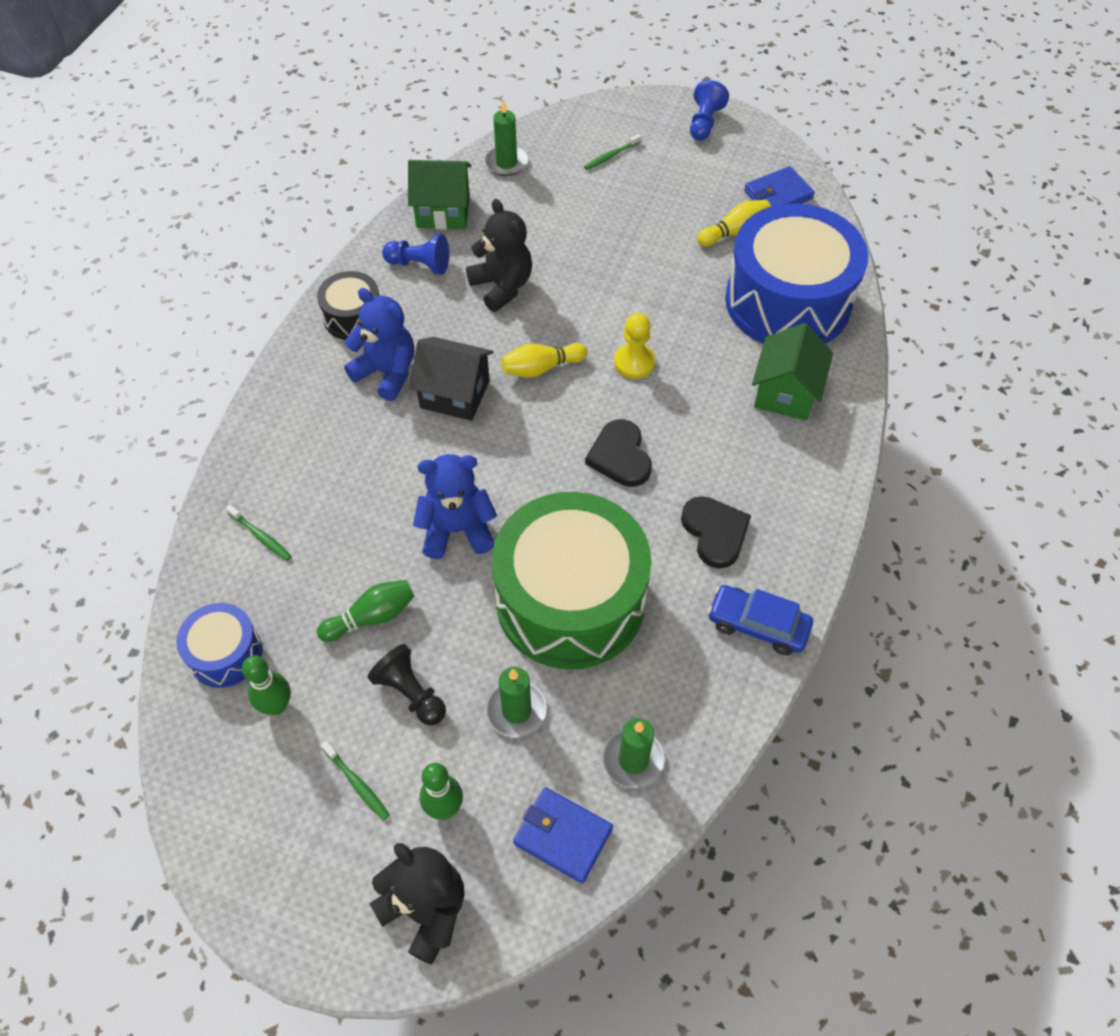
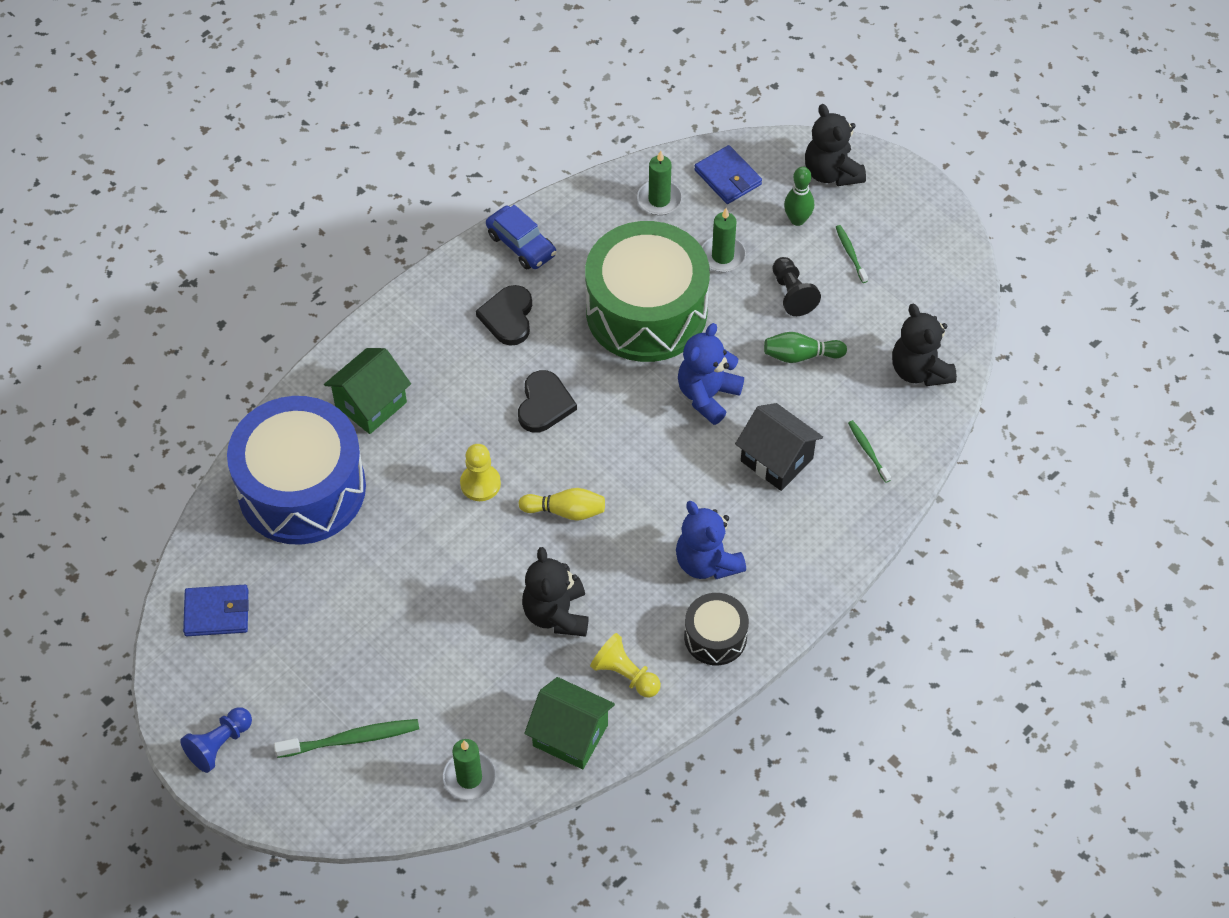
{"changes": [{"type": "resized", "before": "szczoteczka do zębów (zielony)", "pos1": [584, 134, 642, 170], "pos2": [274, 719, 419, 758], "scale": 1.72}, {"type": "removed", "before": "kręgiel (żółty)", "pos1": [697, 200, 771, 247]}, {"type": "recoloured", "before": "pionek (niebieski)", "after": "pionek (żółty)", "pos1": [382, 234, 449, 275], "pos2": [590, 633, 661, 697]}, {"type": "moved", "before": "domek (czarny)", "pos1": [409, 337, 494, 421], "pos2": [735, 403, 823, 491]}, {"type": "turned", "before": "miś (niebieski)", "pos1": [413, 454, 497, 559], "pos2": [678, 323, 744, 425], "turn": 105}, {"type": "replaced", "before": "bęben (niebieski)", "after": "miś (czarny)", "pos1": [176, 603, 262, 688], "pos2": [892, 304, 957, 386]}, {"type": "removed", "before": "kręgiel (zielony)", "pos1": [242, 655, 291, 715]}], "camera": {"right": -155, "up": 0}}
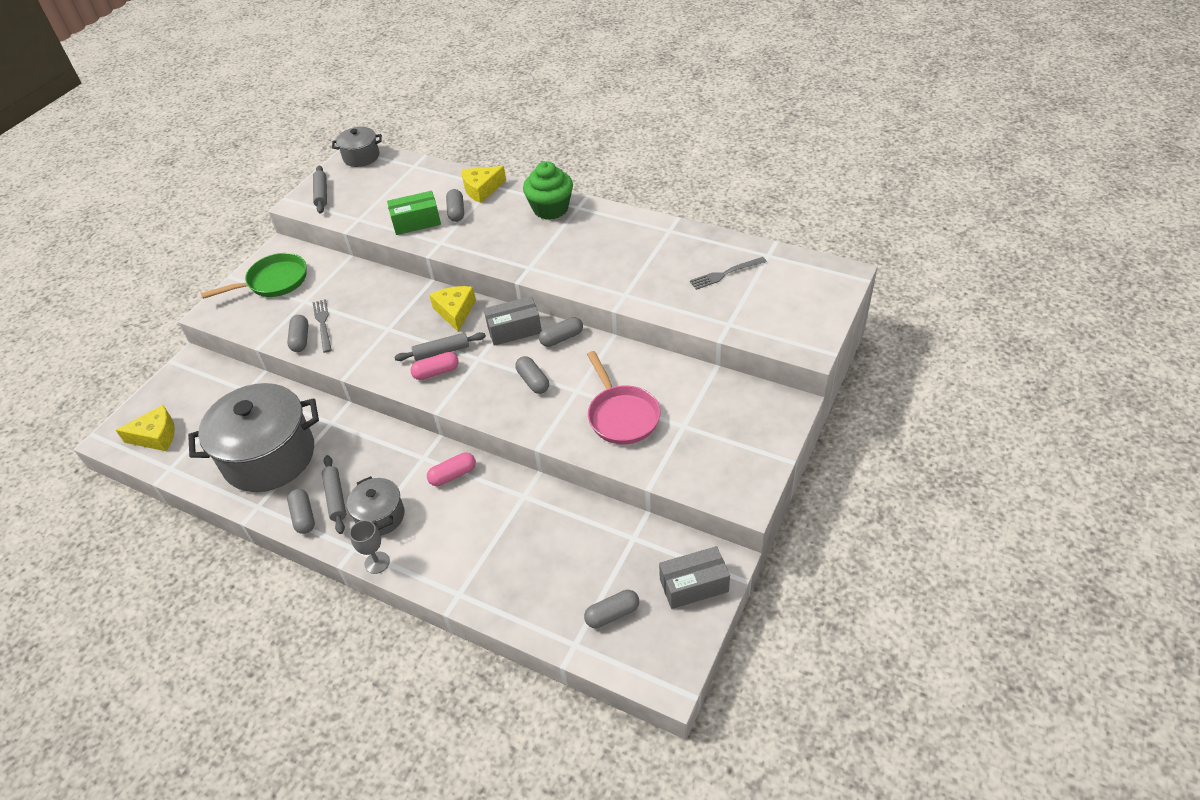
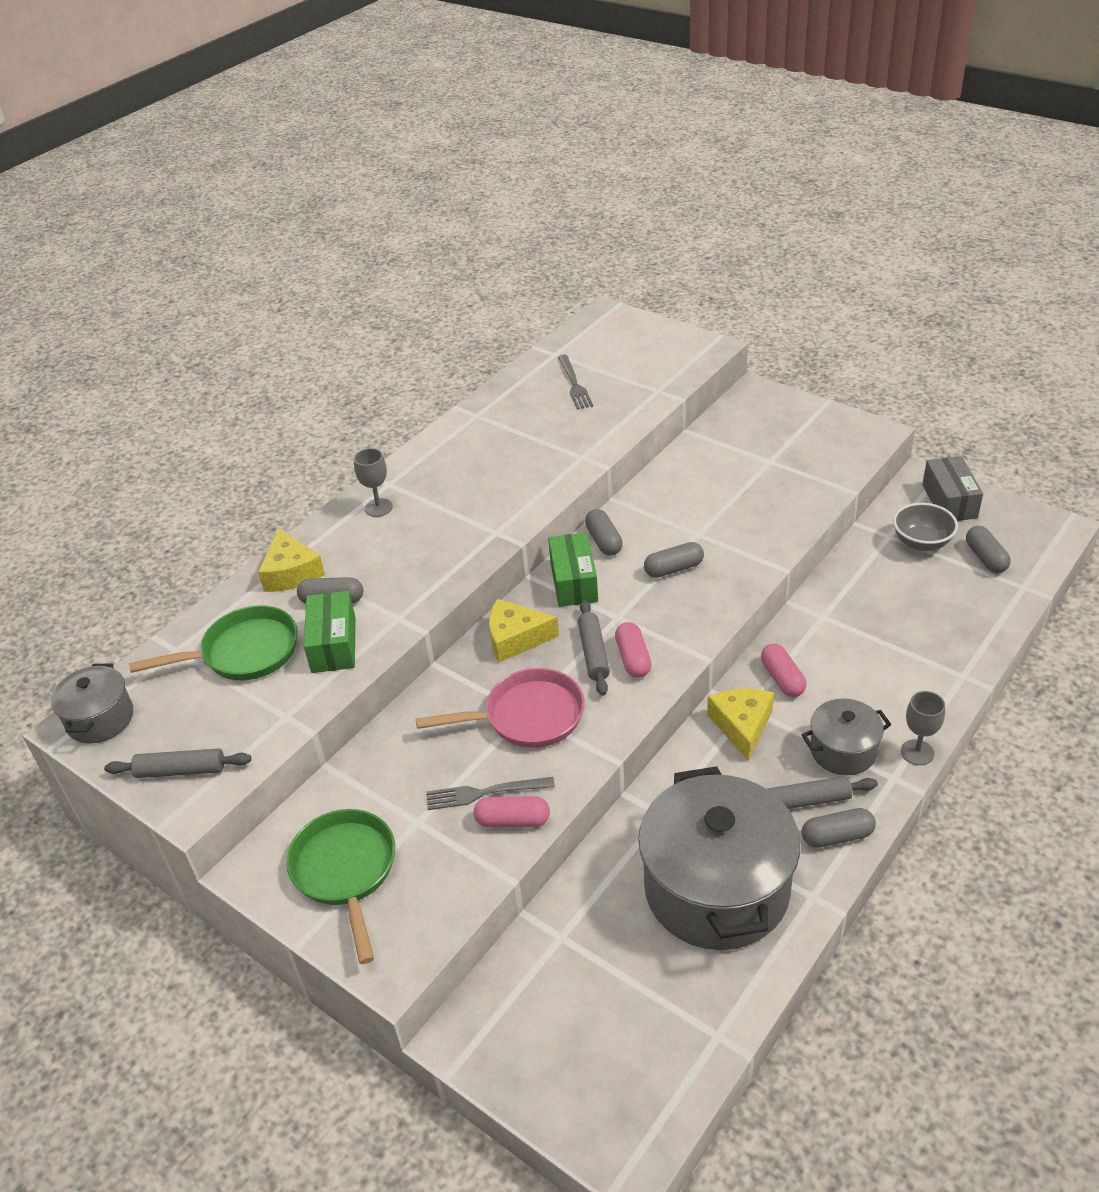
{"changes": [{"type": "replaced", "before": "muffinka (zielony)", "after": "kielich (szary)", "pos1": [523, 161, 573, 220], "pos2": [354, 448, 393, 517]}, {"type": "recoloured", "before": "pudełko (szary)", "after": "pudełko (zielony)", "pos1": [484, 296, 542, 346], "pos2": [548, 532, 598, 607]}, {"type": "recoloured", "before": "kapsułka (szary)", "after": "kapsułka (różowy)", "pos1": [287, 315, 309, 352], "pos2": [474, 796, 550, 828]}, {"type": "moved", "before": "patelnia (różowy)", "pos1": [587, 351, 660, 444], "pos2": [416, 668, 585, 748]}, {"type": "moved", "before": "ser (żółty)", "pos1": [116, 405, 175, 451], "pos2": [707, 688, 774, 761]}, {"type": "added", "after": "miska (szary)", "pos2": [893, 503, 958, 551]}, {"type": "added", "after": "patelnia (zielony)", "pos2": [129, 605, 298, 680]}], "camera": {"right": -80, "up": -5}}
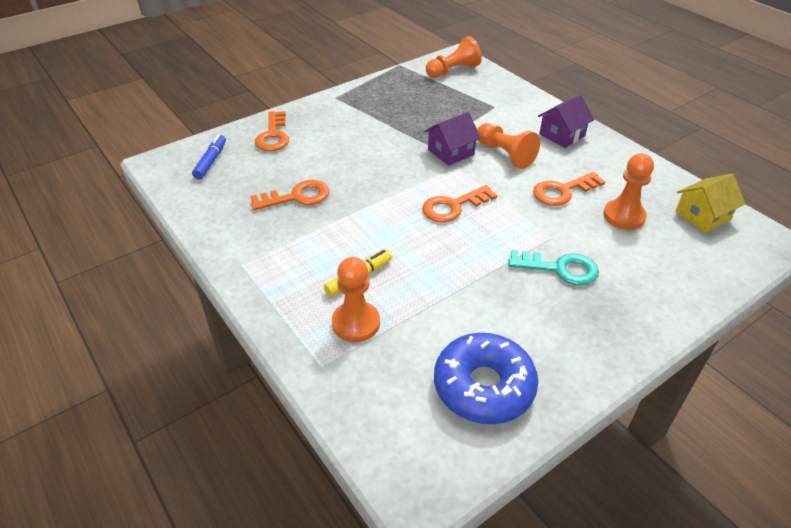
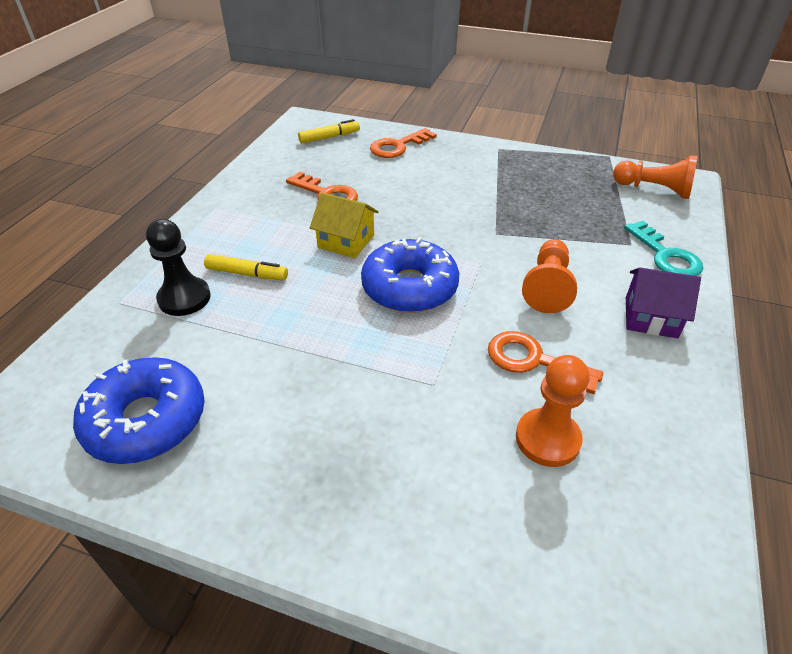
{"changes": [{"type": "removed", "before": "domek (fioletowy)", "pos1": [424, 112, 481, 166]}, {"type": "recoloured", "before": "flamaster (niebieski)", "after": "flamaster (żółty)", "pos1": [192, 135, 226, 179], "pos2": [298, 119, 360, 143]}, {"type": "moved", "before": "domek (żółty)", "pos1": [675, 173, 745, 233], "pos2": [310, 192, 379, 258]}, {"type": "replaced", "before": "klucz (pomarańczowy)", "after": "donut (niebieski)", "pos1": [422, 185, 497, 223], "pos2": [361, 237, 459, 313]}, {"type": "moved", "before": "klucz (turkusowy)", "pos1": [508, 249, 599, 286], "pos2": [624, 221, 703, 276]}, {"type": "recoloured", "before": "pionek (pomarańczowy)", "after": "pionek (czarny)", "pos1": [332, 257, 380, 342], "pos2": [146, 219, 211, 316]}], "camera": {"right": 55, "up": 0}}
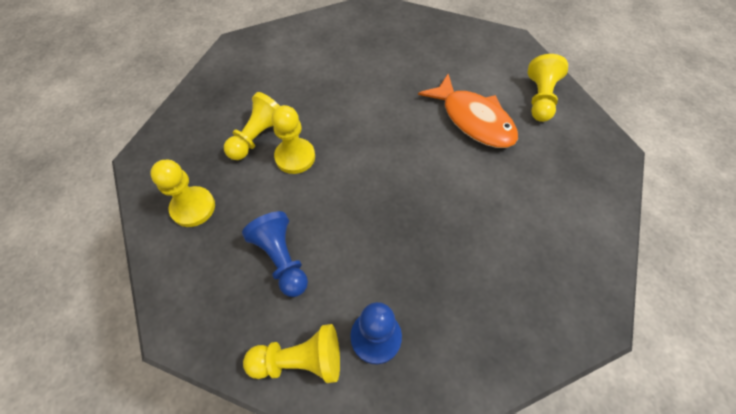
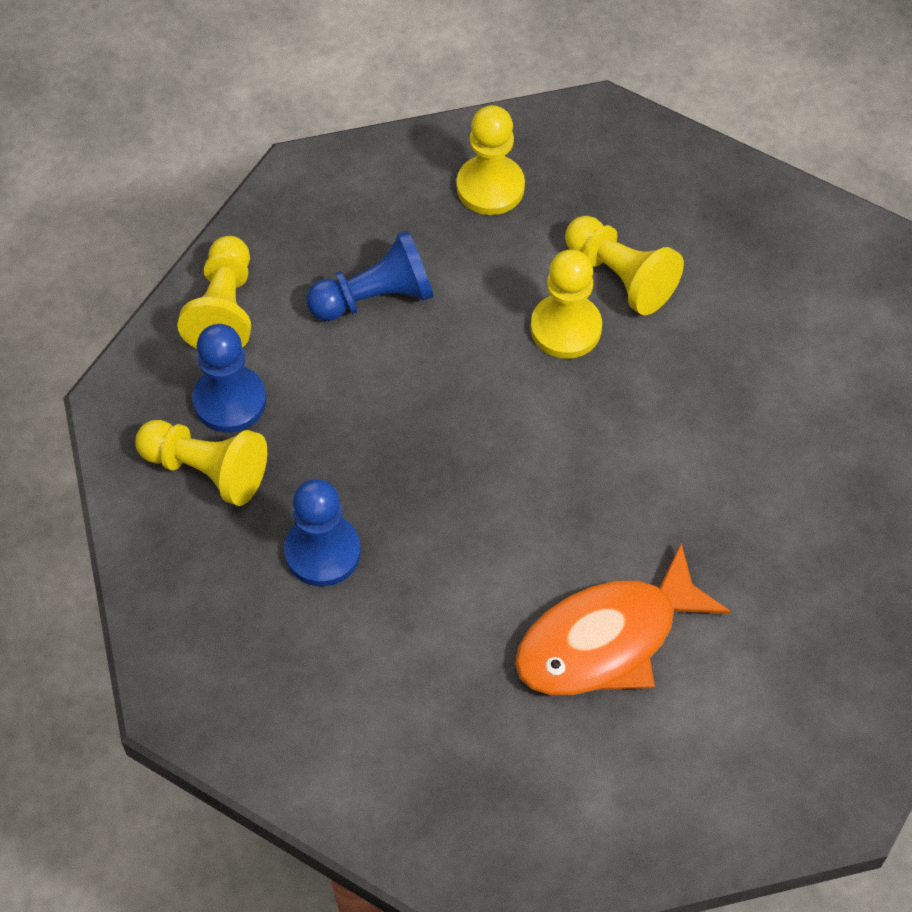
{"changes": [{"type": "moved", "before": "pionek (żółty)", "pos1": [528, 54, 568, 122], "pos2": [135, 420, 267, 506]}, {"type": "added", "after": "pionek (niebieski)", "pos2": [284, 479, 361, 587]}], "camera": {"right": 100, "up": 0}}
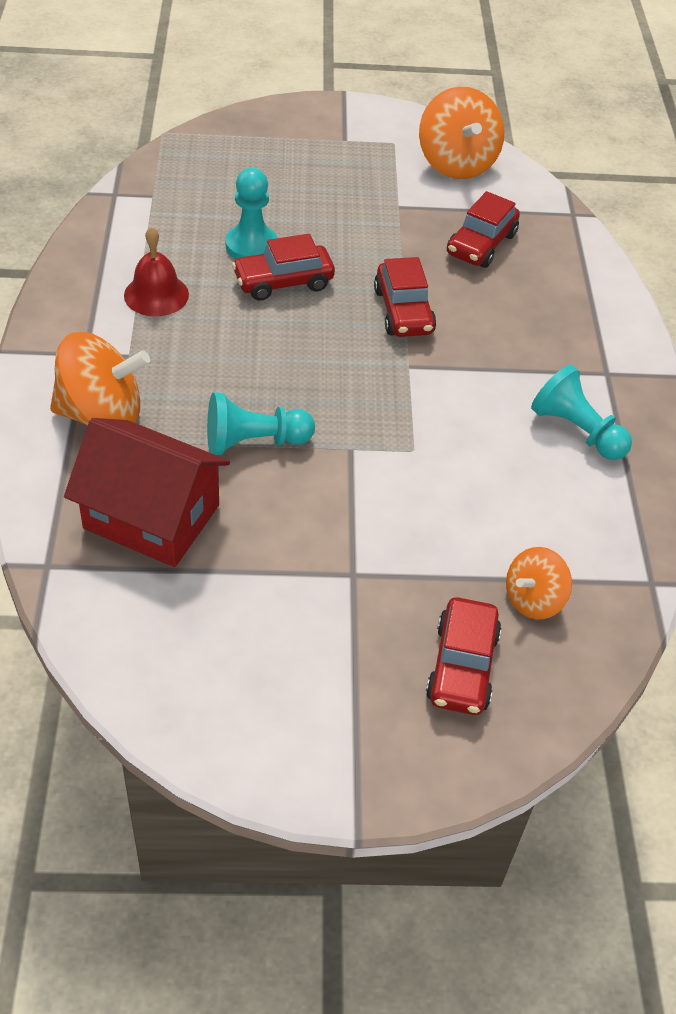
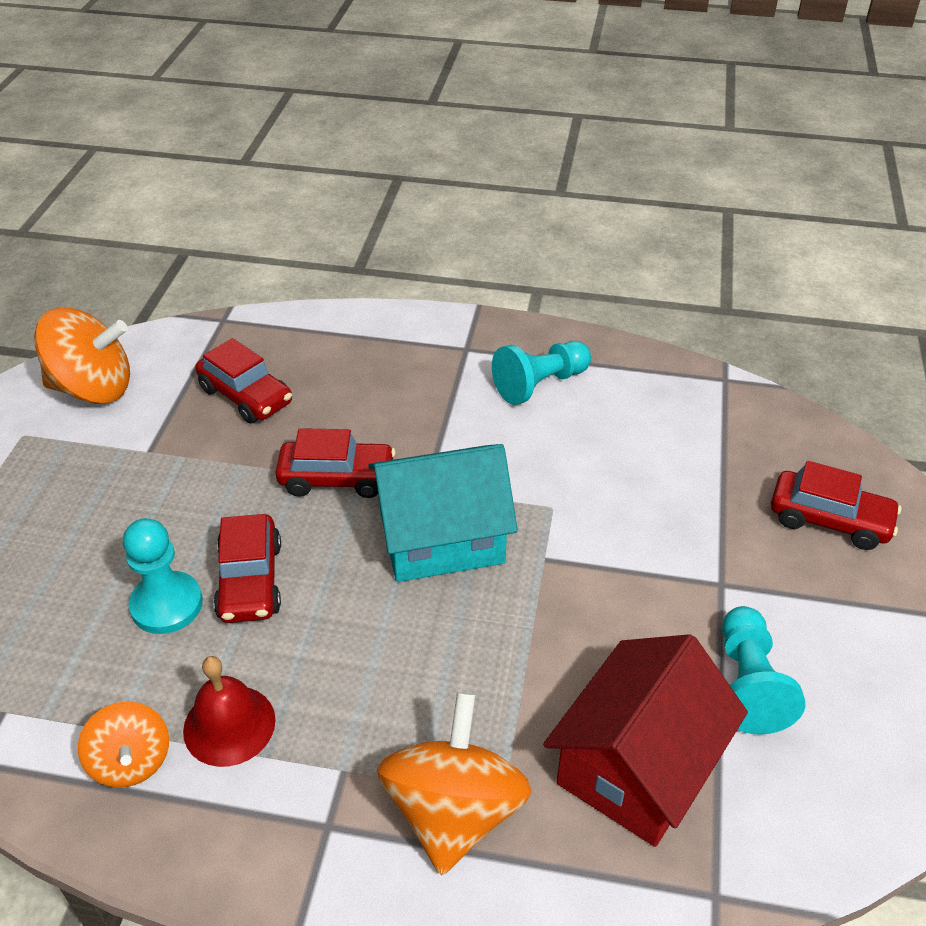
{"changes": [{"type": "moved", "before": "pionek (turkusowy)", "pos1": [207, 392, 315, 455], "pos2": [722, 606, 805, 734]}, {"type": "moved", "before": "bączek (pomarańczowy)", "pos1": [506, 547, 572, 619], "pos2": [78, 702, 169, 788]}, {"type": "added", "after": "domek (turkusowy)", "pos2": [368, 444, 518, 582]}], "camera": {"right": -75, "up": -5}}
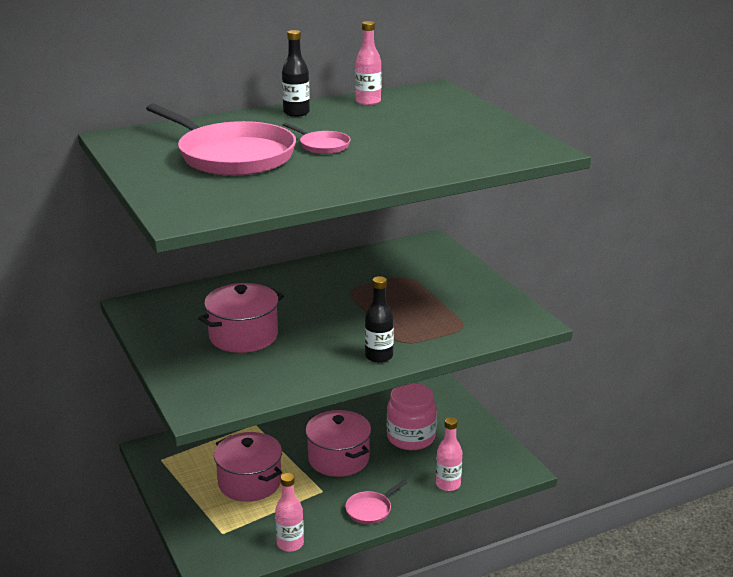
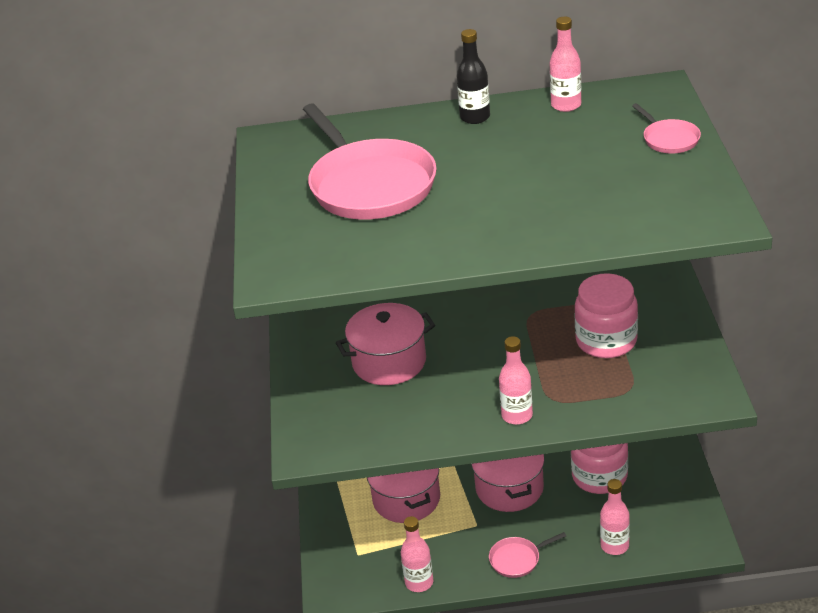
{"changes": [{"type": "moved", "before": "patelnia (różowy)", "pos1": [283, 123, 351, 154], "pos2": [632, 103, 701, 153]}, {"type": "recoloured", "before": "butelka (czarny)", "after": "butelka (różowy)", "pos1": [365, 276, 394, 363], "pos2": [499, 336, 533, 425]}, {"type": "added", "after": "słoik (różowy)", "pos2": [574, 273, 638, 358]}], "camera": {"right": 25, "up": 10}}
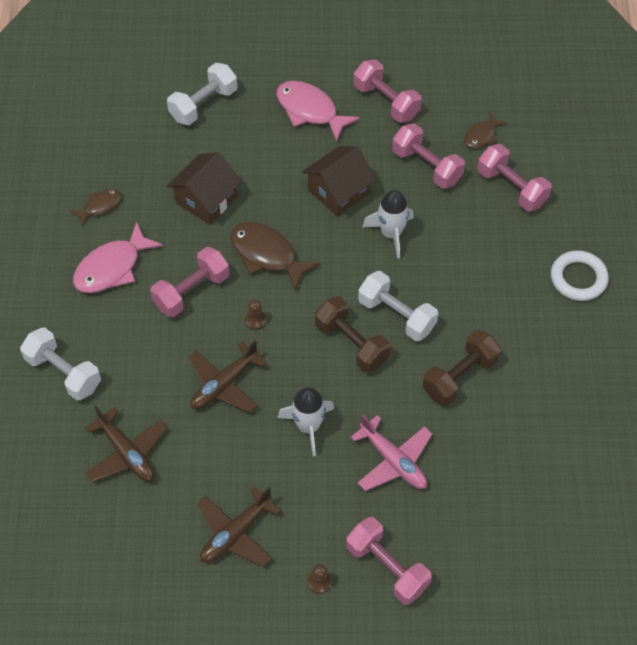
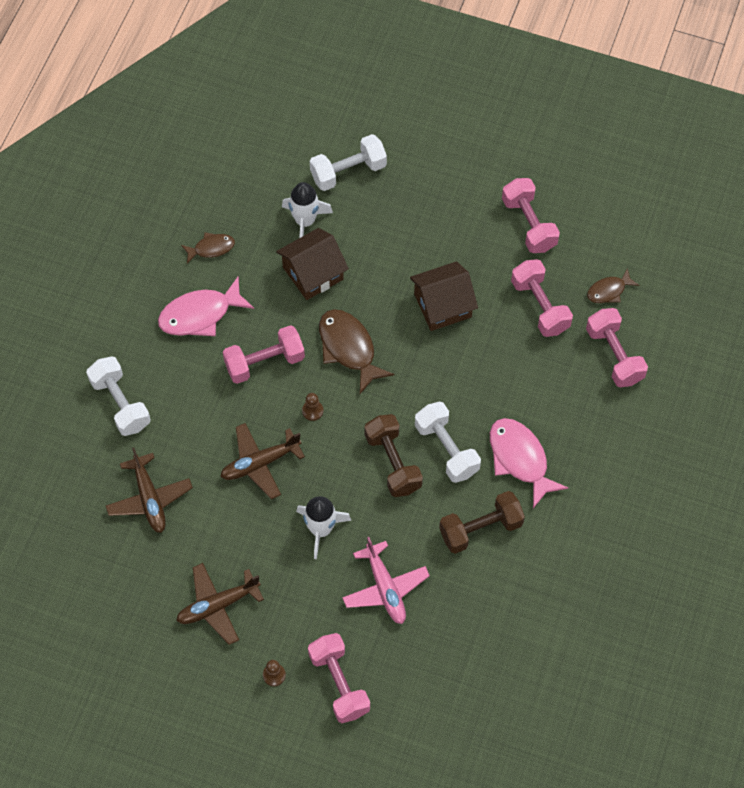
{"changes": [{"type": "moved", "before": "ryba (różowy)", "pos1": [277, 81, 360, 142], "pos2": [490, 418, 568, 508]}, {"type": "moved", "before": "rakieta (biały)", "pos1": [363, 190, 414, 259], "pos2": [282, 182, 333, 238]}, {"type": "removed", "before": "pierścień (biały)", "pos1": [551, 250, 609, 301]}], "camera": {"right": 20, "up": 5}}
